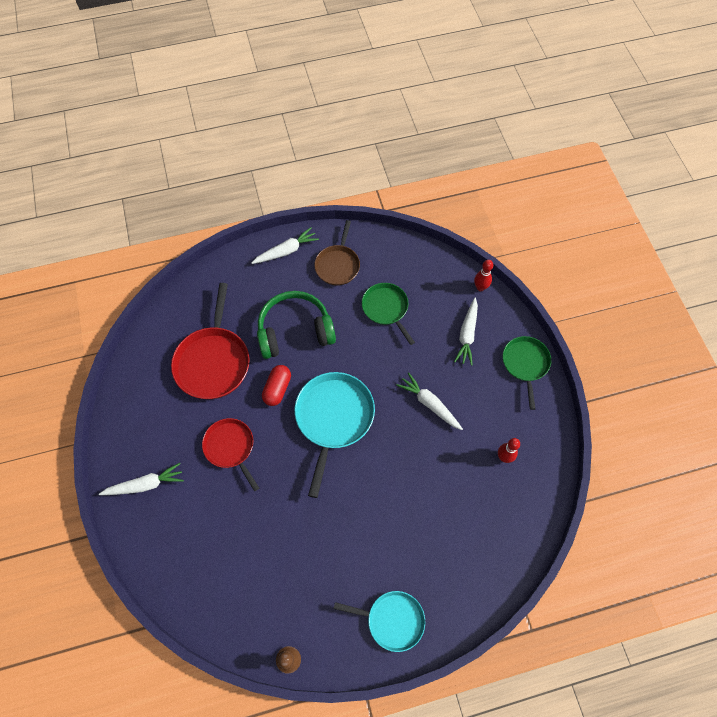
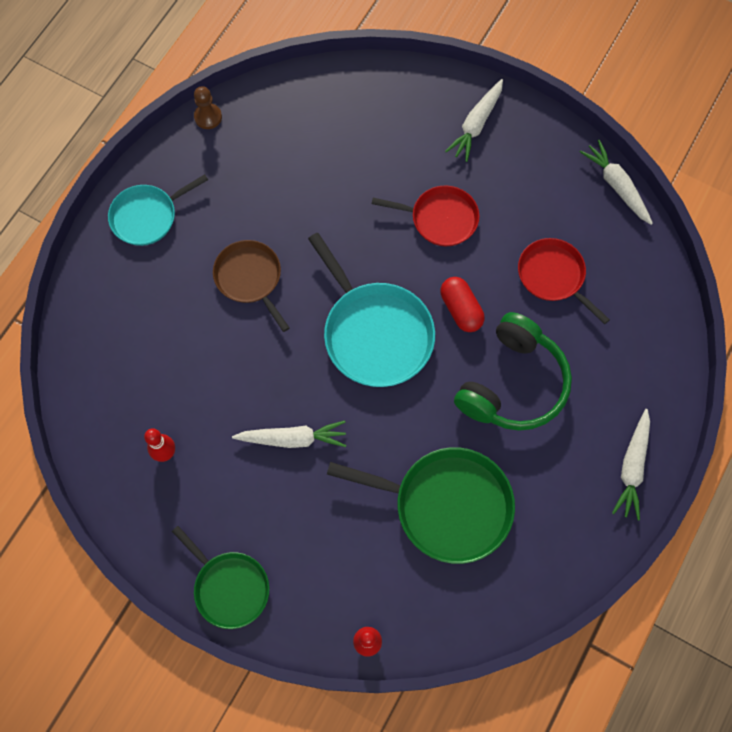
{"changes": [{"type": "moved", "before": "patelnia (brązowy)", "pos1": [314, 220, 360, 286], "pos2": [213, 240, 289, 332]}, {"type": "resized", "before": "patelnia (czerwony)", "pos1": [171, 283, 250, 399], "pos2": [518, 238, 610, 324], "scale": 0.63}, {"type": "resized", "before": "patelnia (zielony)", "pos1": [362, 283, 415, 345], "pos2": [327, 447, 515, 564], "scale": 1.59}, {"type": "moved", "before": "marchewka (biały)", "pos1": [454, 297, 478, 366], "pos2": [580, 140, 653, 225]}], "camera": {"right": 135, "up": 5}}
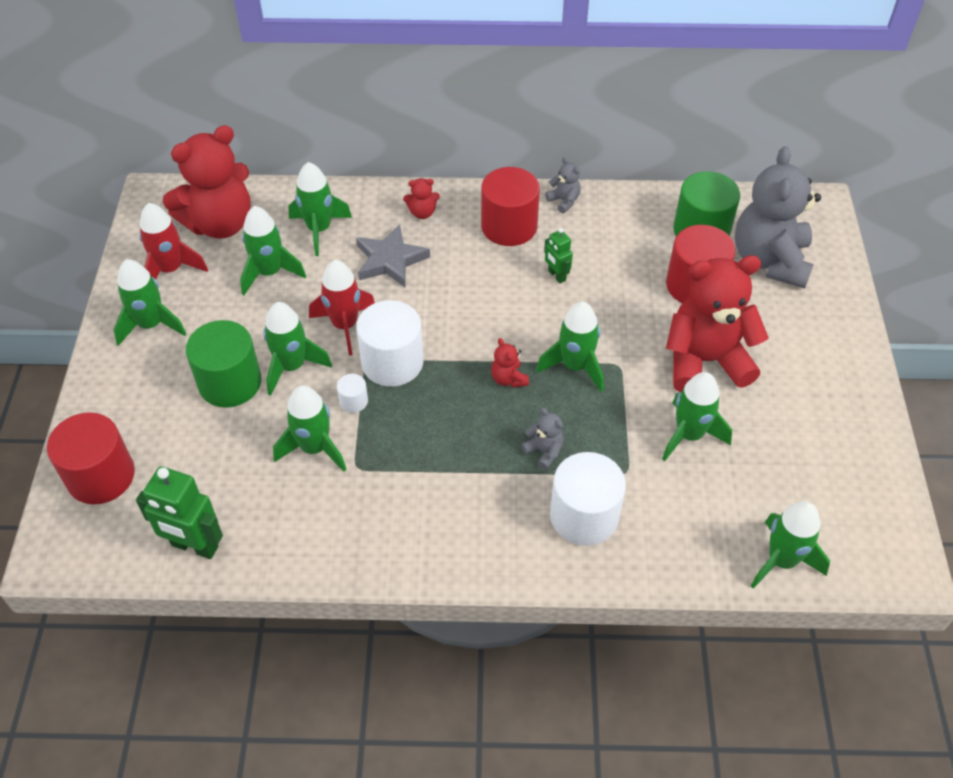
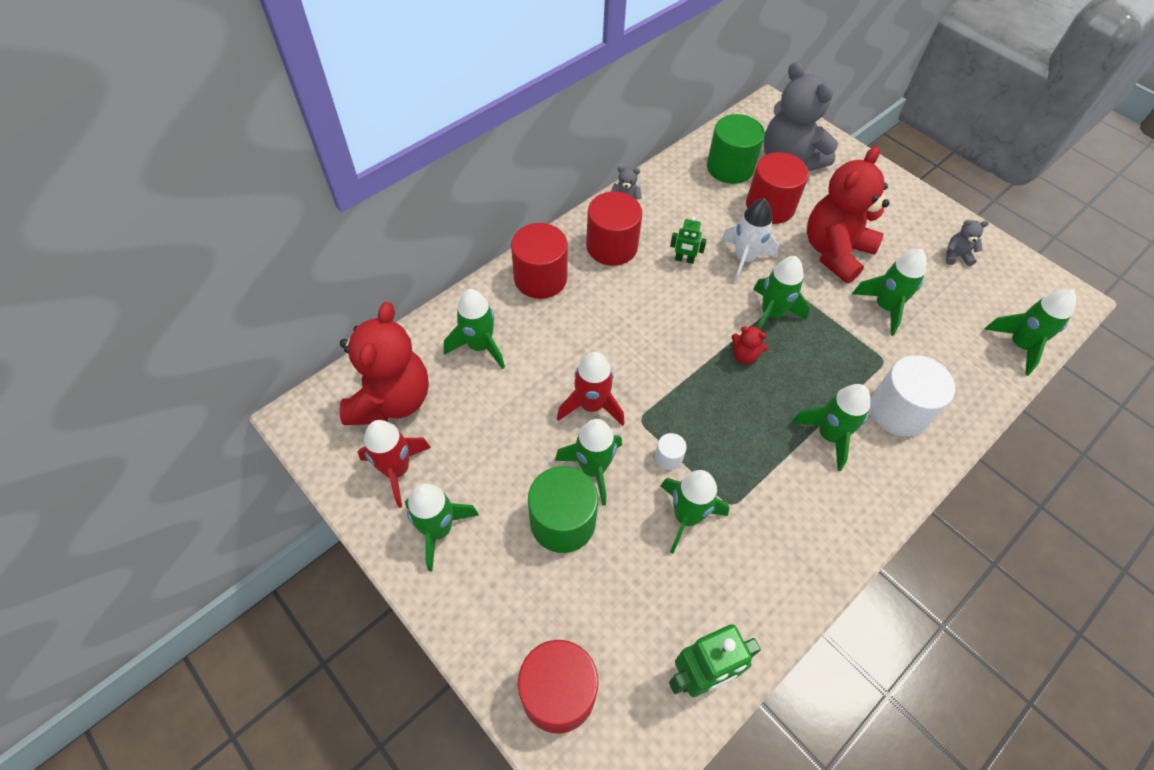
{"changes": [{"type": "replaced", "before": "miś (czerwony)", "after": "walec (czerwony)", "pos1": [403, 178, 440, 219], "pos2": [511, 223, 568, 299]}, {"type": "moved", "before": "rakieta (zielony)", "pos1": [240, 206, 306, 295], "pos2": [792, 384, 870, 471]}, {"type": "removed", "before": "gwiazda (szary)", "pos1": [356, 224, 430, 287]}, {"type": "removed", "before": "walec (biały)", "pos1": [356, 300, 423, 386]}, {"type": "moved", "before": "miś (szary)", "pos1": [521, 408, 564, 470], "pos2": [946, 220, 989, 266]}, {"type": "added", "after": "rakieta (biały)", "pos2": [721, 198, 779, 283]}], "camera": {"right": -45, "up": 5}}
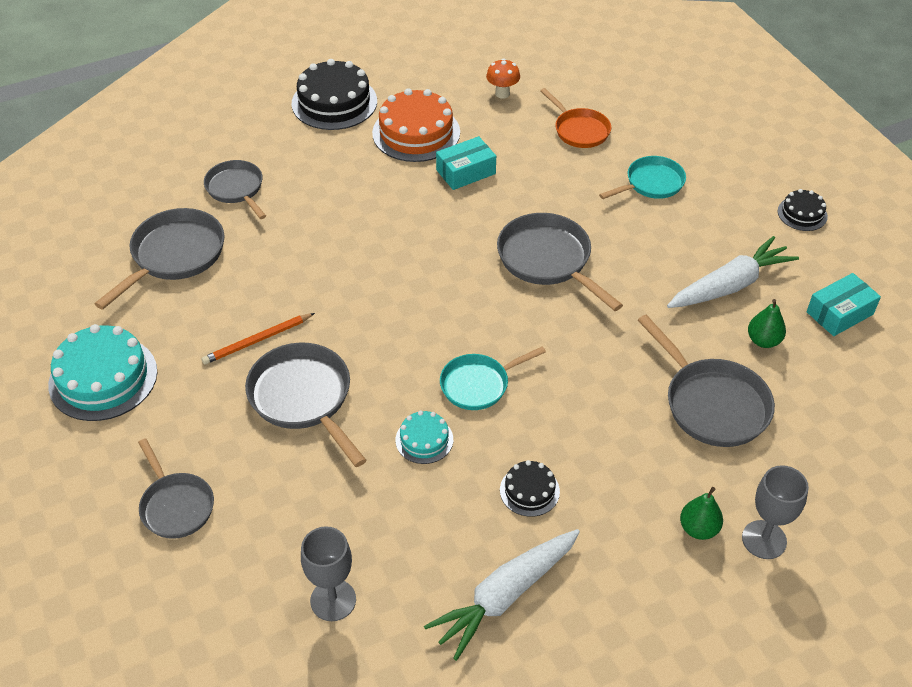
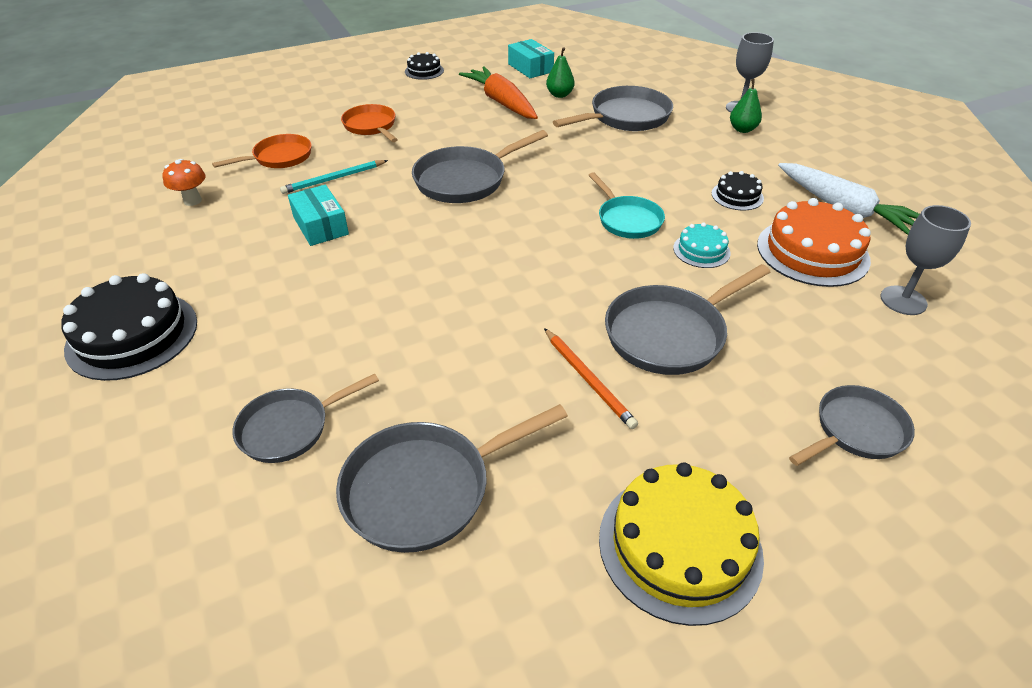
{"changes": [{"type": "moved", "before": "tort (pomarańczowy)", "pos1": [372, 88, 460, 162], "pos2": [757, 198, 871, 287]}, {"type": "recoloured", "before": "patelnia (turkusowy)", "after": "patelnia (pomarańczowy)", "pos1": [599, 156, 686, 199], "pos2": [341, 104, 398, 142]}, {"type": "turned", "before": "patelnia (szary)", "pos1": [94, 208, 224, 310], "pos2": [336, 404, 568, 553], "turn": -60}, {"type": "recoloured", "before": "marchewka (biały)", "after": "marchewka (pomarańczowy)", "pos1": [667, 236, 799, 308], "pos2": [459, 66, 538, 119]}, {"type": "recoloured", "before": "tort (turkusowy)", "after": "tort (żółty)", "pos1": [48, 324, 157, 421], "pos2": [599, 462, 764, 626]}, {"type": "added", "after": "ołówek (turkusowy)", "pos2": [280, 160, 388, 194]}], "camera": {"right": -90, "up": -5}}
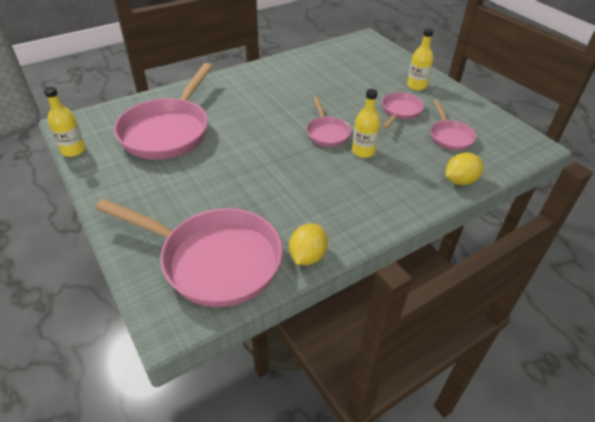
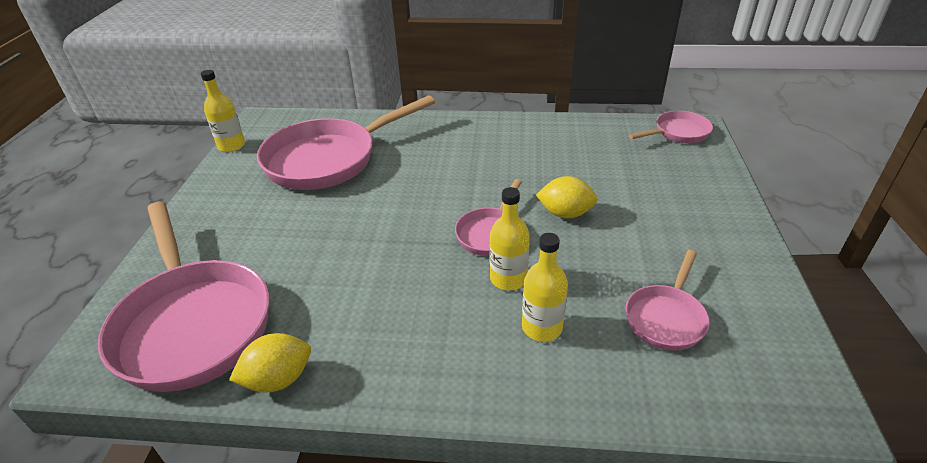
{"changes": [{"type": "moved", "before": "butelka (żółty)", "pos1": [407, 28, 434, 90], "pos2": [522, 233, 568, 342]}, {"type": "moved", "before": "patelnia (różowy)", "pos1": [382, 92, 424, 129], "pos2": [629, 111, 713, 143]}, {"type": "moved", "before": "cytryna (żółty)", "pos1": [445, 153, 483, 185], "pos2": [536, 176, 598, 218]}], "camera": {"right": 40, "up": -5}}
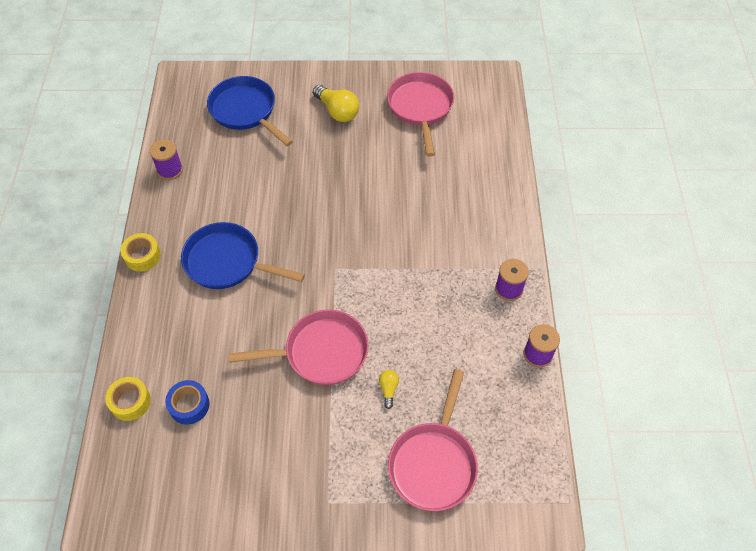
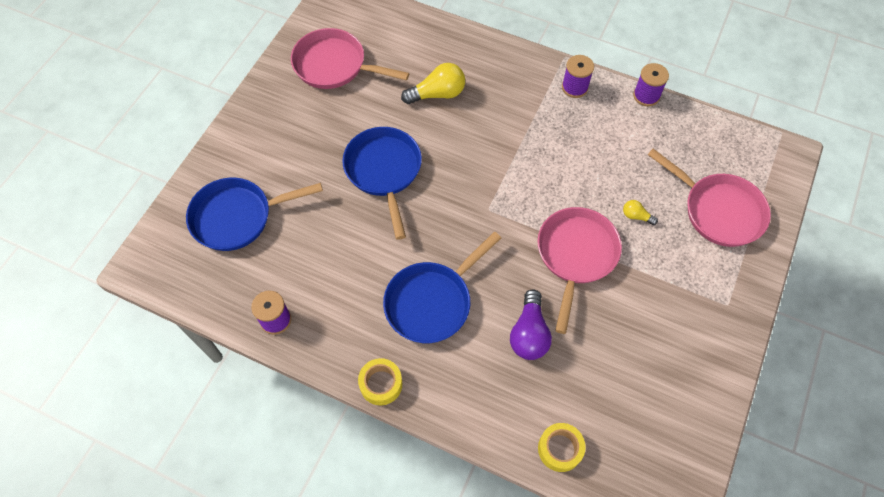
{"changes": [{"type": "moved", "before": "żarówka (żółty)", "pos1": [313, 85, 359, 122], "pos2": [401, 63, 465, 104]}, {"type": "removed", "before": "taśma klejąca (niebieski)", "pos1": [165, 380, 210, 425]}, {"type": "added", "after": "patelnia (niebieski)", "pos2": [342, 127, 422, 240]}, {"type": "added", "after": "żarówka (fioletowy)", "pos2": [510, 289, 552, 360]}], "camera": {"right": -65, "up": 5}}
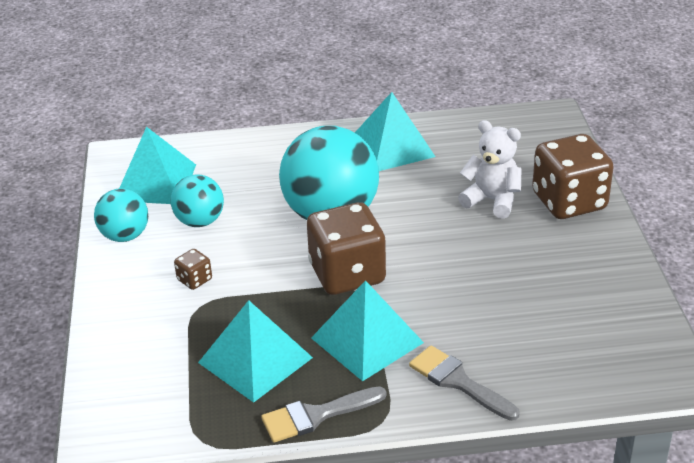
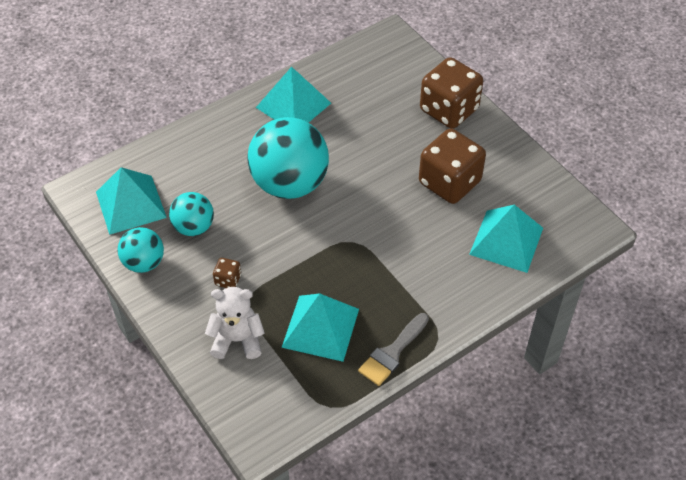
{"changes": [{"type": "moved", "before": "miś (biały)", "pos1": [458, 120, 521, 219], "pos2": [205, 287, 265, 359]}, {"type": "moved", "before": "kostka do gry (brązowy)", "pos1": [307, 202, 386, 295], "pos2": [419, 129, 486, 204]}, {"type": "moved", "before": "piramida (turkusowy)", "pos1": [311, 280, 424, 381], "pos2": [469, 205, 543, 273]}, {"type": "removed", "before": "pędzel (szary)", "pos1": [409, 345, 520, 421]}], "camera": {"right": -30, "up": 15}}
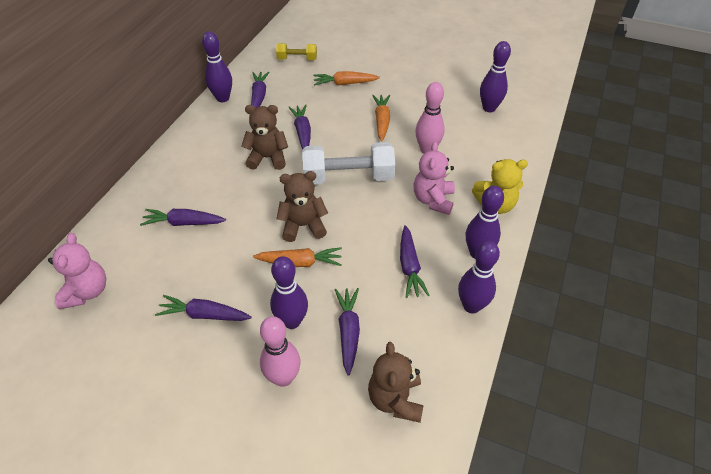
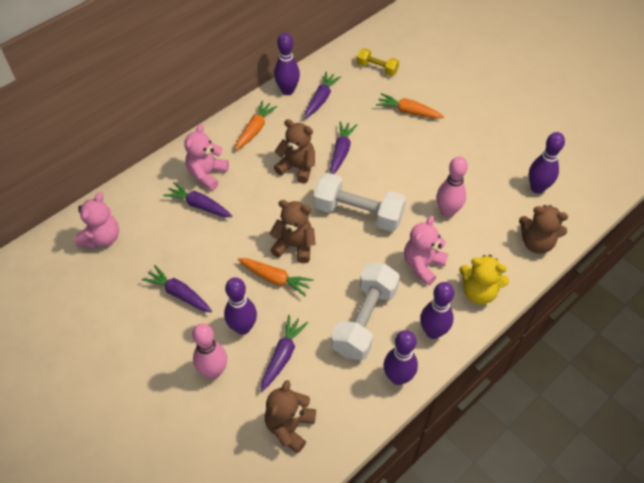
{"changes": [{"type": "moved", "before": "marchewka (pomarańczowy)", "pos1": [372, 95, 390, 141], "pos2": [235, 101, 278, 150]}, {"type": "replaced", "before": "marchewka (fioletowy)", "after": "hantel (biały)", "pos1": [400, 225, 430, 298], "pos2": [331, 263, 400, 360]}, {"type": "added", "after": "miś (różowy)", "pos2": [184, 124, 229, 191]}, {"type": "added", "after": "miś (brązowy)", "pos2": [519, 205, 568, 254]}], "camera": {"right": 25, "up": 5}}
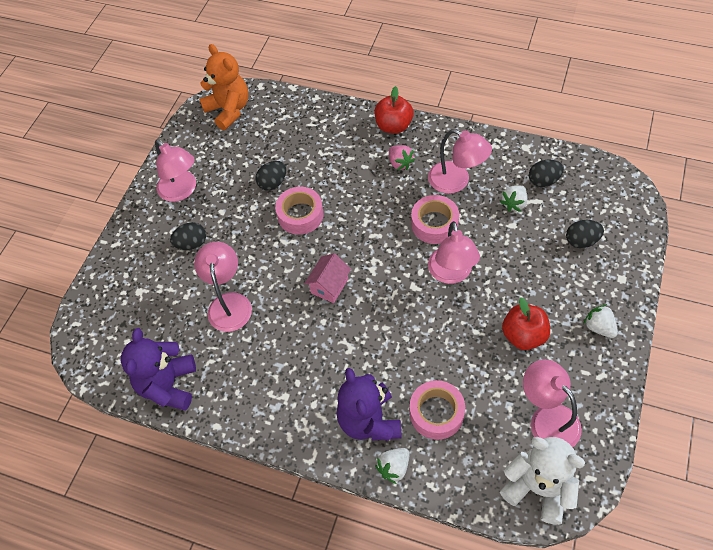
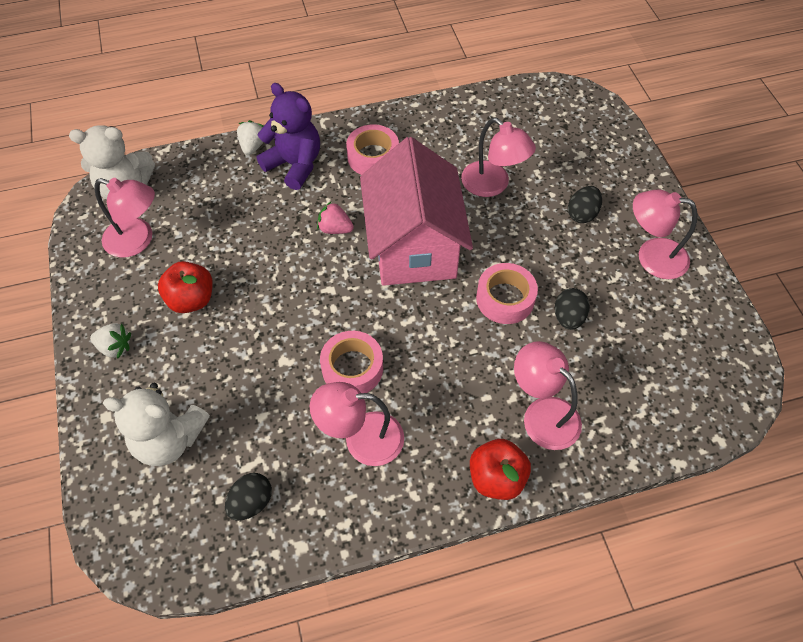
{"changes": [{"type": "removed", "before": "miś (pomarańczowy)", "pos1": [199, 44, 249, 130]}, {"type": "moved", "before": "truskawka (różowy)", "pos1": [389, 145, 415, 170], "pos2": [317, 201, 354, 234]}, {"type": "removed", "before": "truskawka (biały)", "pos1": [500, 185, 528, 212]}, {"type": "replaced", "before": "jajko (czarny)", "after": "miś (biały)", "pos1": [566, 220, 604, 248], "pos2": [103, 383, 210, 466]}, {"type": "moved", "before": "lampka (różowy)", "pos1": [428, 221, 480, 284], "pos2": [514, 341, 582, 450]}, {"type": "resized", "before": "domek (różowy)", "pos1": [304, 253, 351, 303], "pos2": [360, 137, 473, 286], "scale": 2.46}, {"type": "removed", "before": "miś (fioletowy)", "pos1": [121, 328, 196, 410]}, {"type": "moved", "before": "taśma klejąca (różowy)", "pos1": [410, 380, 465, 440], "pos2": [346, 124, 399, 175]}], "camera": {"right": 140, "up": 0}}
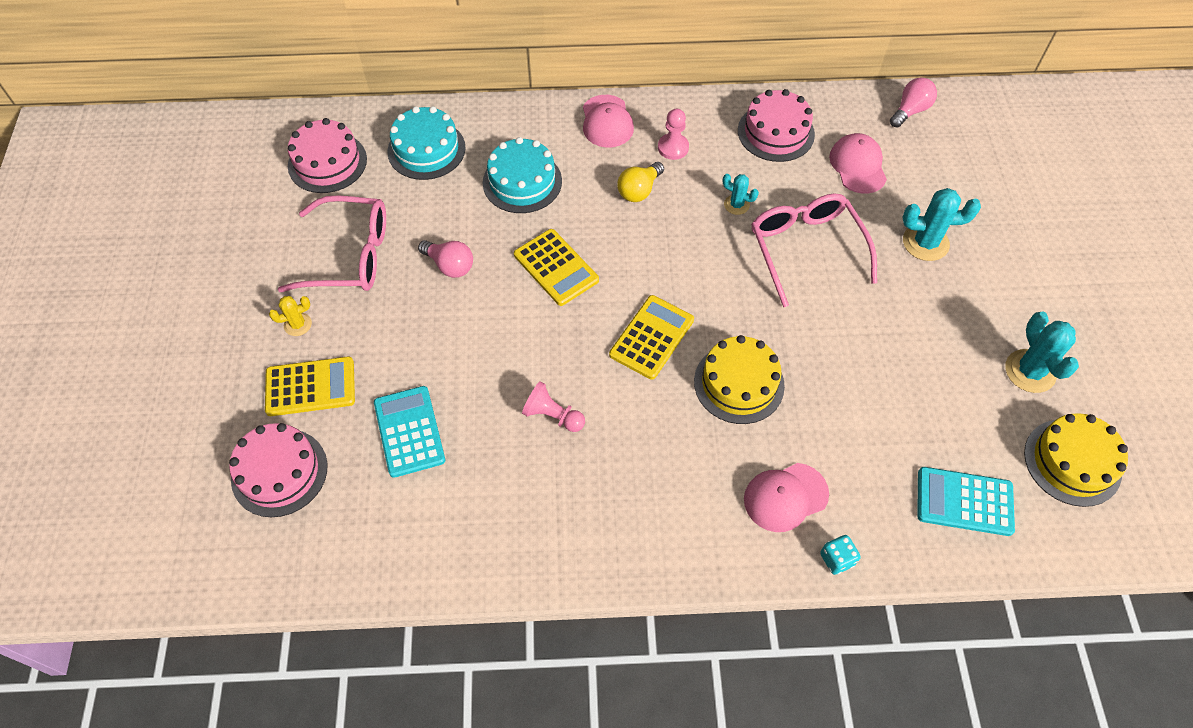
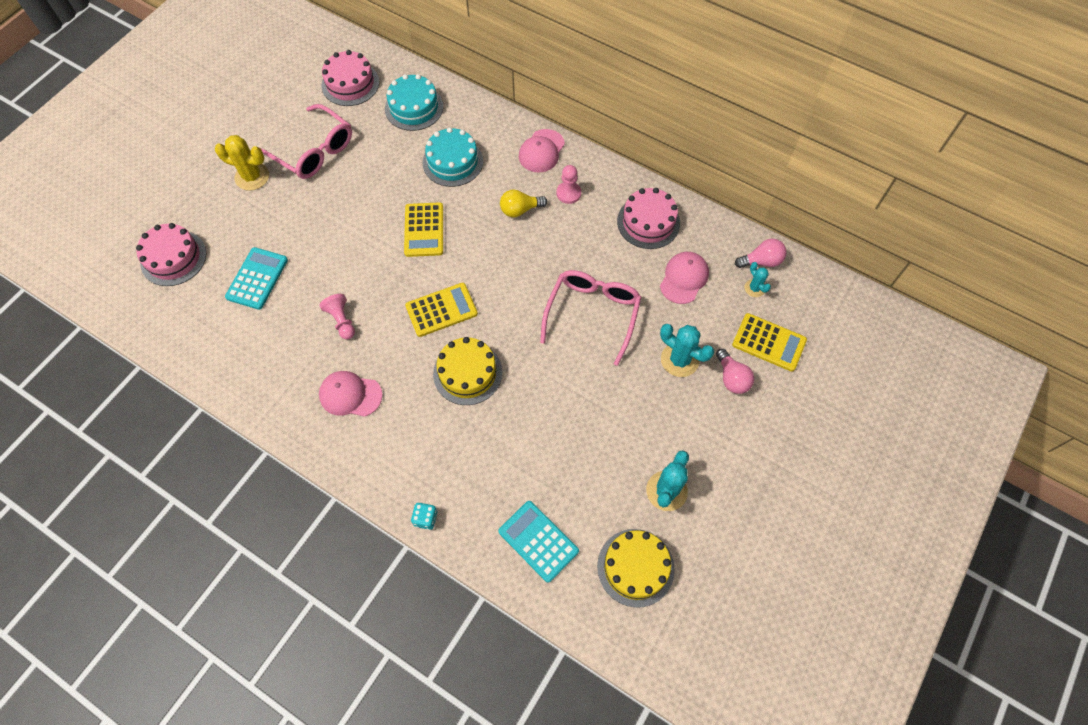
{"changes": [{"type": "moved", "before": "kaktus (turkusowy)", "pos1": [723, 174, 759, 215], "pos2": [744, 262, 771, 297]}, {"type": "moved", "before": "żarówka (różowy)", "pos1": [418, 240, 473, 278], "pos2": [716, 349, 754, 394]}, {"type": "resized", "before": "kaktus (żółty)", "pos1": [269, 296, 312, 336], "pos2": [215, 135, 269, 191], "scale": 1.75}, {"type": "moved", "before": "kalkulator (żółty)", "pos1": [265, 356, 355, 416], "pos2": [732, 313, 807, 372]}, {"type": "moved", "before": "czapka (różowy)", "pos1": [744, 463, 829, 532], "pos2": [319, 371, 383, 417]}], "camera": {"right": 35, "up": 5}}
